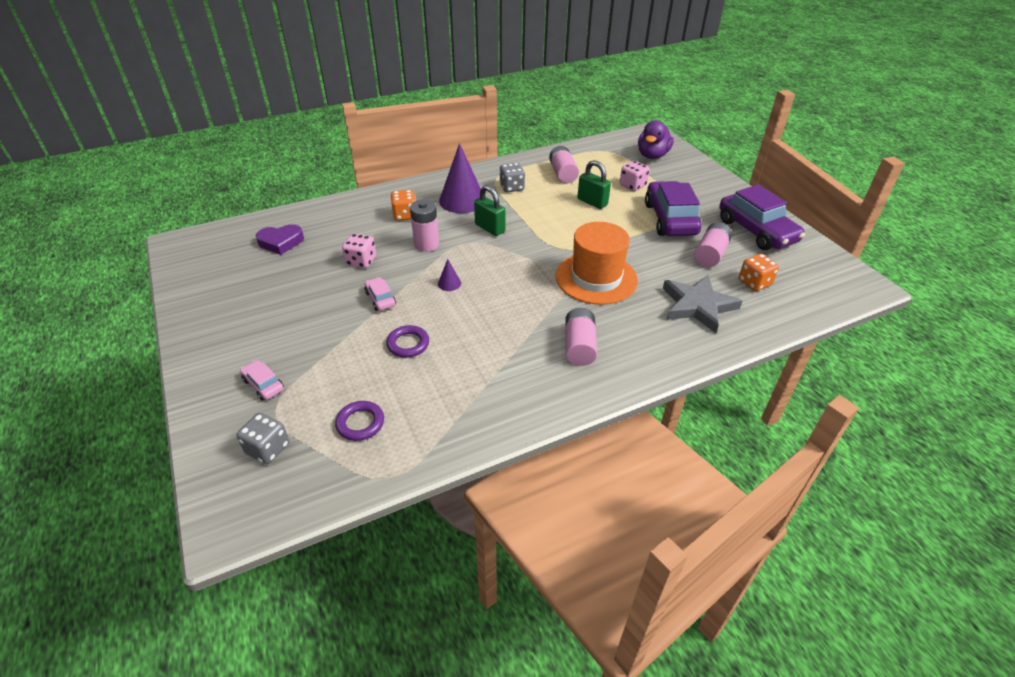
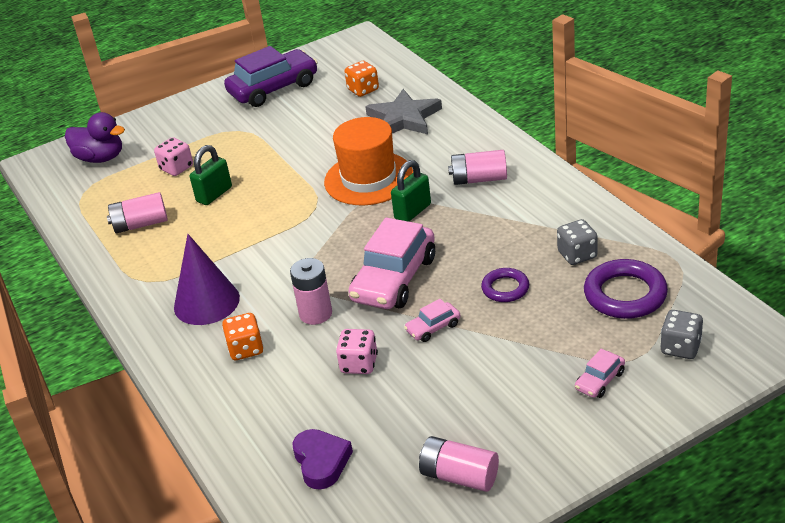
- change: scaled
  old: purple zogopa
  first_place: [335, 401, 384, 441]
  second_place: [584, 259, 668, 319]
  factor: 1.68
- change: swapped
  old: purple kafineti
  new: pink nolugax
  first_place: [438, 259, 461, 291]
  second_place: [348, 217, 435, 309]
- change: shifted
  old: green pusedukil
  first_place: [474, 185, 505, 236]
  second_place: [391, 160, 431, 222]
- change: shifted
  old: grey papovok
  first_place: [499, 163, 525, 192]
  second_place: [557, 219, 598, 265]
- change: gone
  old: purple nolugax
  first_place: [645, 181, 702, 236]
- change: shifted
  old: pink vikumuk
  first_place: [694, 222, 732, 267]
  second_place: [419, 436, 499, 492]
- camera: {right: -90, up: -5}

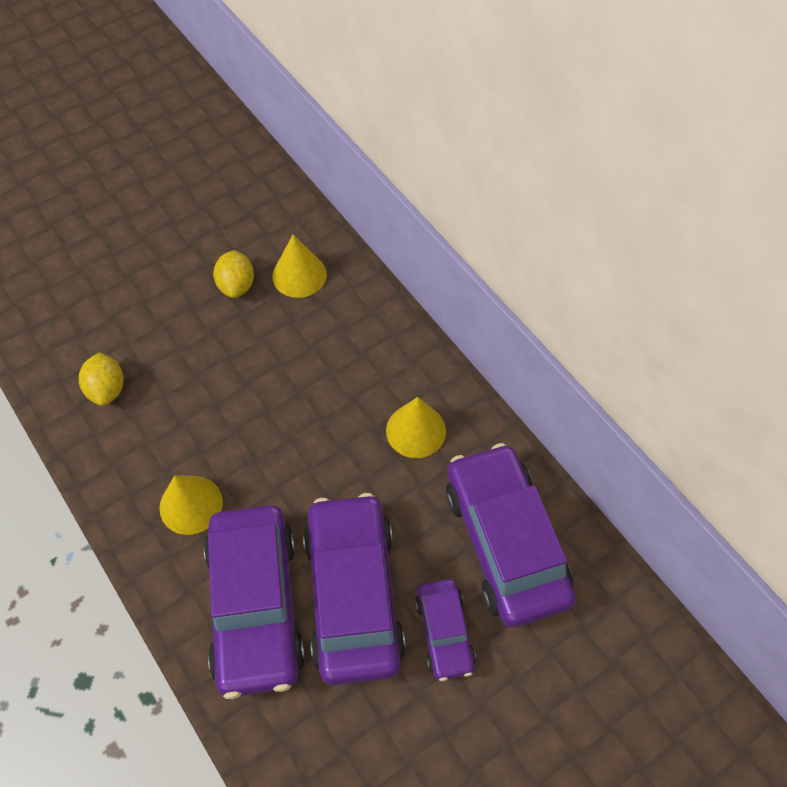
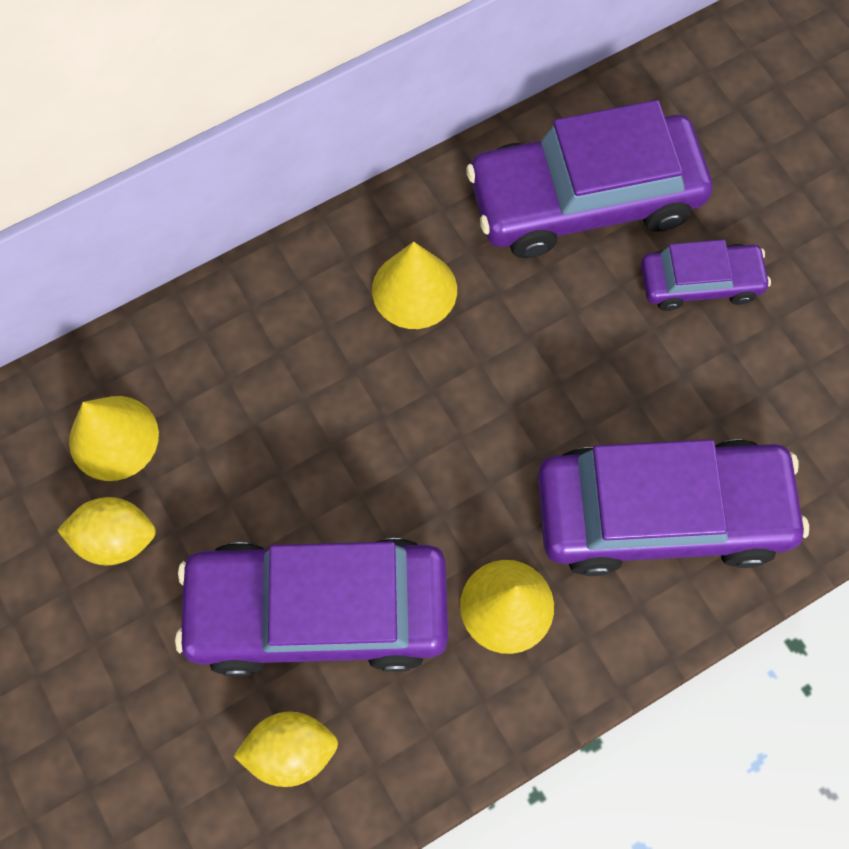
- change: shifted
  old: purple nolugax
  first_place: [303, 493, 406, 685]
  second_place: [175, 538, 448, 676]
- camera: {right: -85, up: 10}

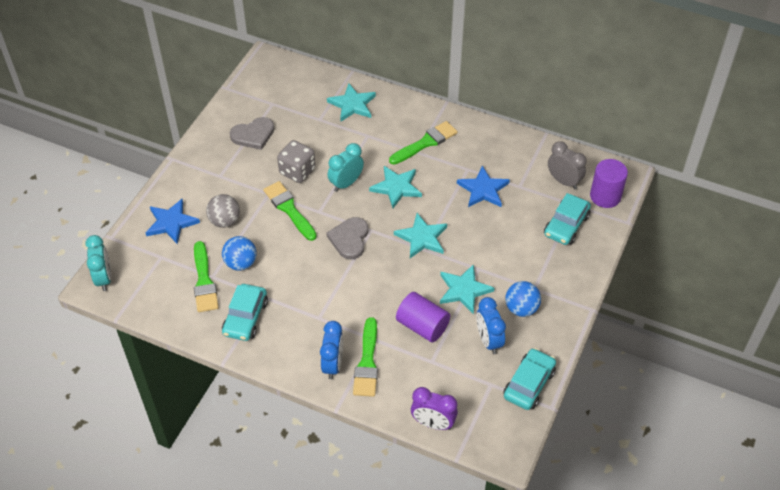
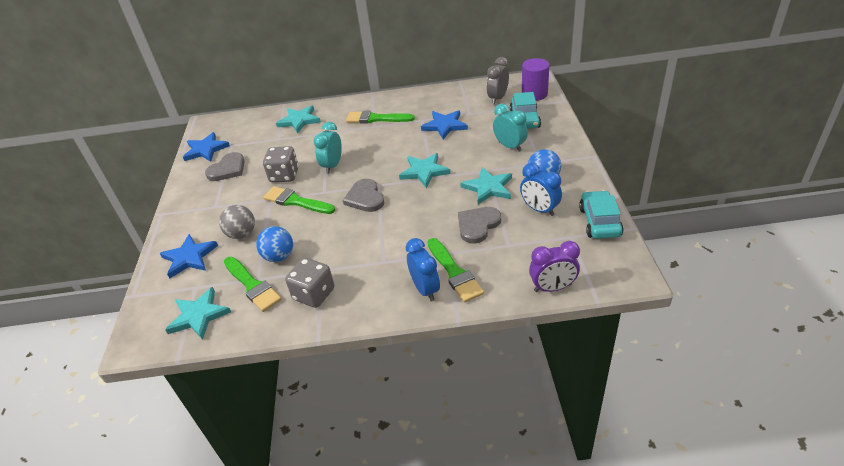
- change: shifted
  old: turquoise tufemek
  first_place: [85, 235, 111, 291]
  second_place: [493, 103, 528, 152]
- change: swapped
  old: turquoise nolugax
  new: grey papovok
  first_place: [222, 284, 268, 341]
  second_place: [285, 258, 334, 308]
- change: shifted
  old: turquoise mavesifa
  first_place: [369, 166, 422, 208]
  second_place: [165, 287, 231, 340]
- change: rotated
  old: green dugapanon
  first_place: [389, 121, 458, 165]
  second_place: [346, 111, 415, 123]
  degrees: -105
- change: swapped
  old: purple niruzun
  new: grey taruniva
  first_place: [396, 292, 450, 342]
  second_place: [458, 207, 501, 243]
- change: rotated
  old: grey tufemek
  first_place: [548, 141, 587, 189]
  second_place: [487, 57, 509, 104]
  degrees: -75
- change: new
  new: blue mavesifa
  second_place: [183, 132, 230, 162]
- camera: {right: -25, up: -10}

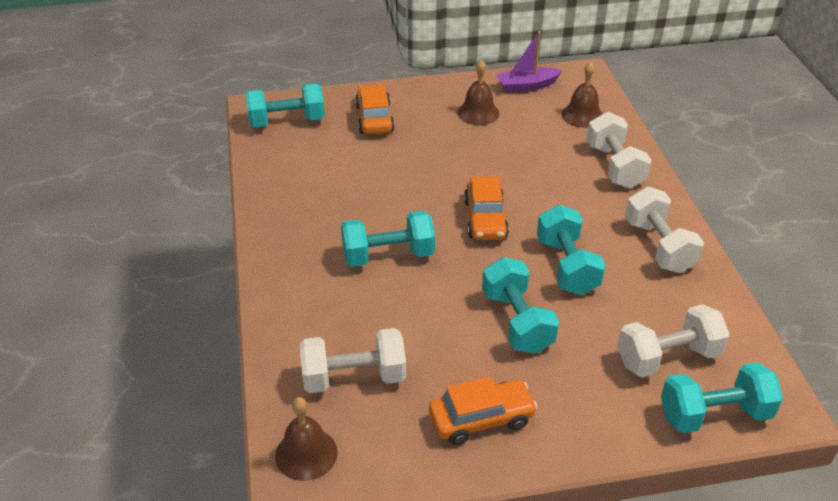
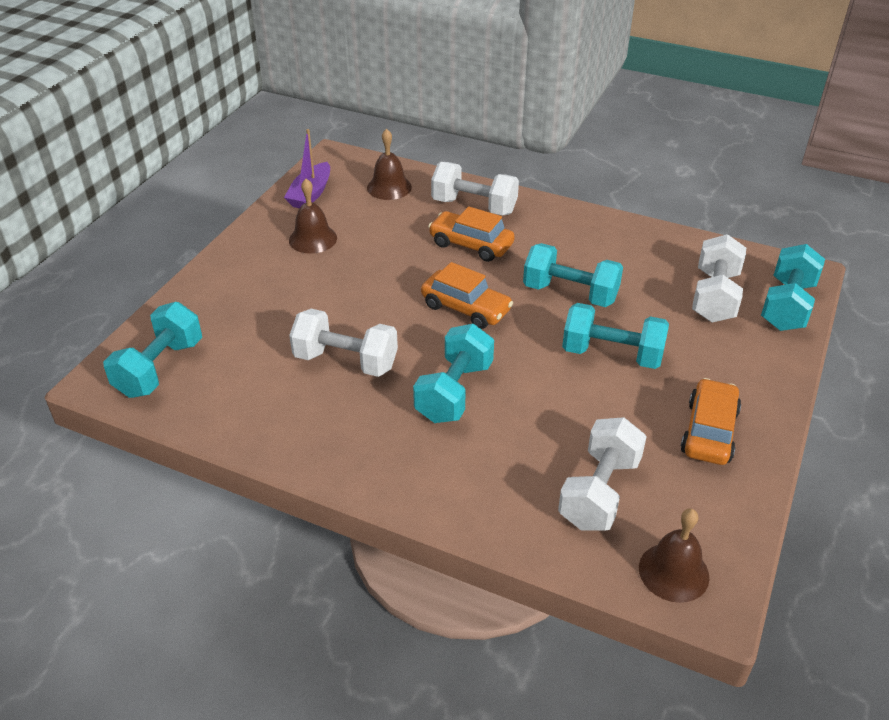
- change: shifted
  old: orange nolugax
  first_place: [355, 85, 395, 134]
  second_place: [428, 206, 515, 262]
- change: shifted
  old: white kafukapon
  first_place: [625, 187, 704, 273]
  second_place: [289, 309, 398, 377]
- camera: {right: -55, up: 0}

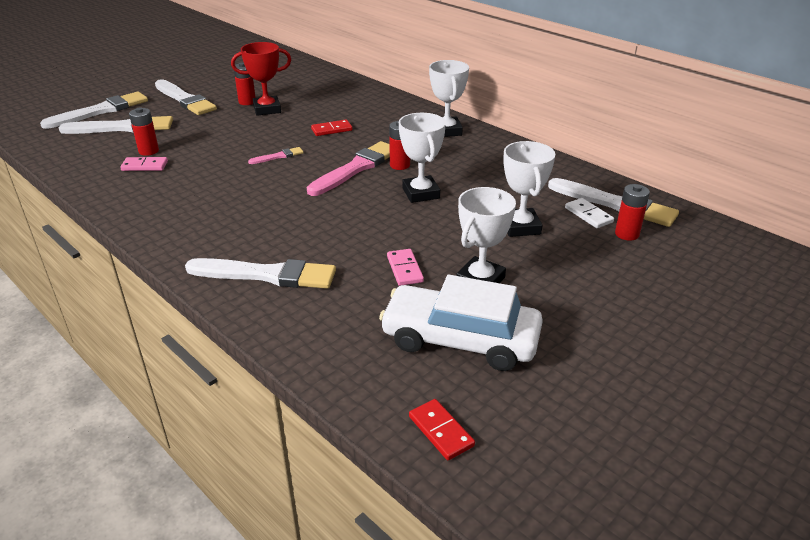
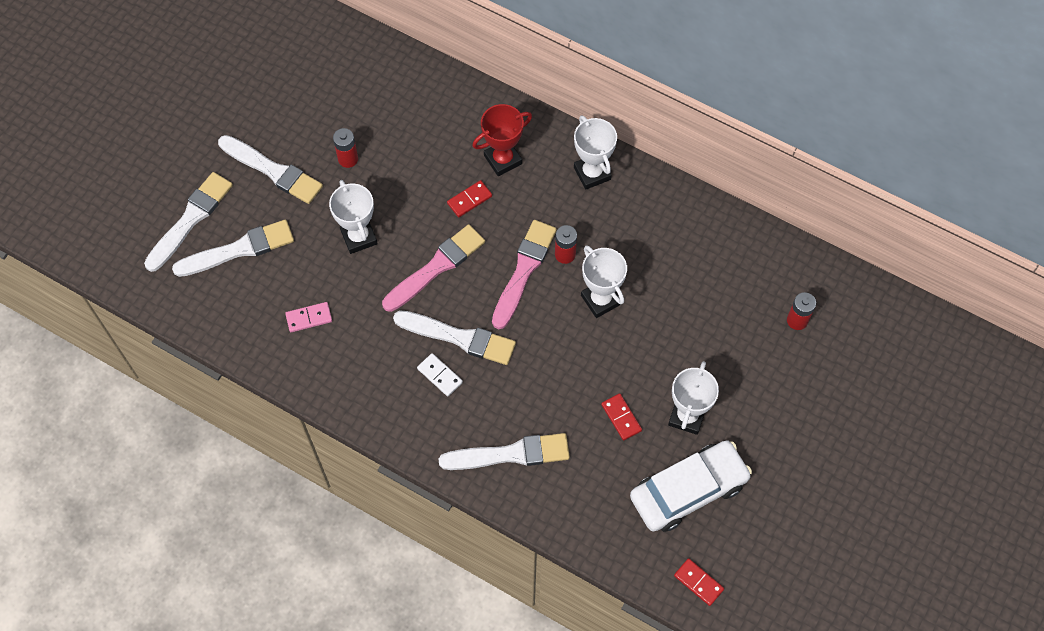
- change: gone
  old: red vikumuk
  first_place: [129, 108, 159, 156]
- change: shifted
  old: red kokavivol
  first_place: [231, 42, 291, 116]
  second_place: [472, 104, 532, 176]
- change: scaled
  old: pink dugapanon
  first_place: [248, 147, 304, 164]
  second_place: [382, 224, 485, 312]
  factor: 2.1
- change: rotated
  old: white nolugax
  first_place: [379, 275, 543, 371]
  second_place: [630, 440, 752, 532]
  degrees: 150
- change: repainted
  old: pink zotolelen
  new: red zotolelen
  first_place: [387, 249, 424, 286]
  second_place: [601, 393, 642, 441]
- change: shifted
  old: white kokavivol
  first_place: [503, 141, 555, 237]
  second_place: [329, 180, 378, 254]
- change: shifted
  old: white dugapanon
  first_place: [548, 178, 679, 227]
  second_place: [393, 310, 516, 365]
- change: shifted
  old: white zotolelen
  first_place: [565, 198, 614, 228]
  second_place: [417, 353, 463, 396]
- camera: {right: -15, up: 30}

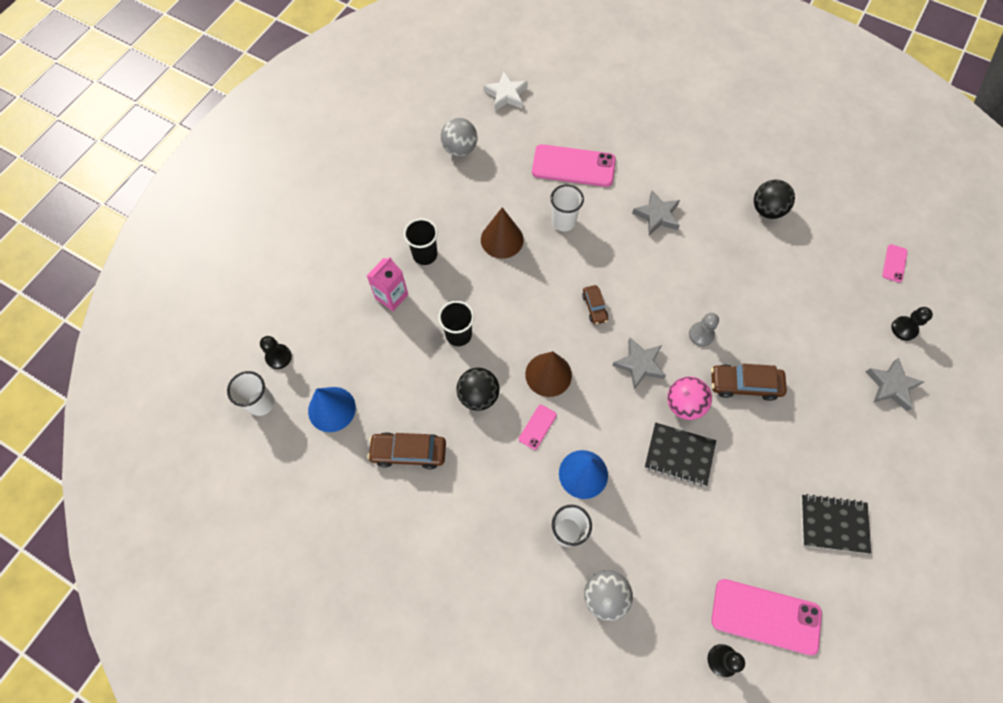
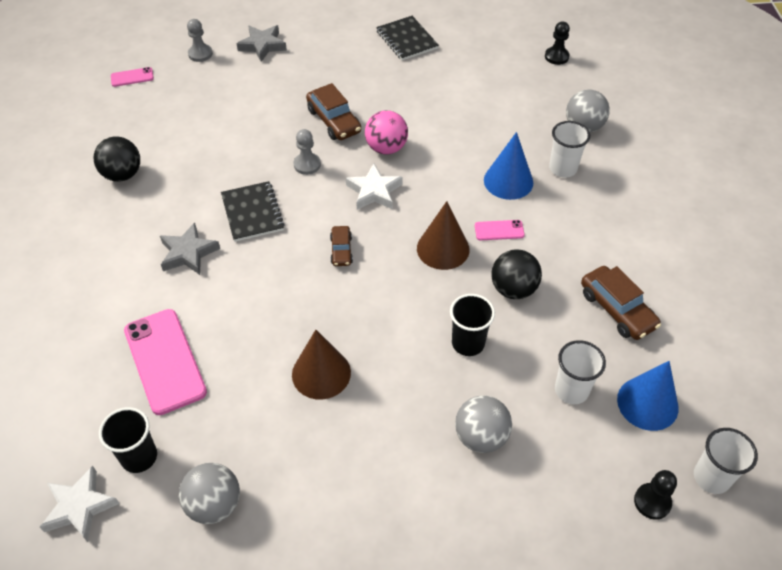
- change: swapped
  old: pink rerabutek
  new: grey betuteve
  first_place: [367, 257, 408, 311]
  second_place: [455, 395, 512, 453]
- change: shifted
  old: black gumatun
  first_place: [404, 218, 438, 265]
  second_place: [99, 407, 157, 473]
- change: shifted
  old: white gumatun
  first_place: [550, 184, 584, 232]
  second_place: [555, 340, 606, 404]
- change: rotated
  old: brown nolugax
  first_place: [582, 285, 608, 324]
  second_place: [330, 226, 353, 266]
  degrees: 135
- change: repainted
  old: grey mavesifa
  new: white mavesifa
  first_place: [612, 338, 666, 390]
  second_place: [346, 163, 403, 210]
- change: shifted
  old: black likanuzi
  first_place: [644, 422, 716, 486]
  second_place: [221, 181, 285, 242]
- change: gone
  old: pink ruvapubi
  first_place: [711, 579, 822, 655]
- change: repainted
  old: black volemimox
  new: grey volemimox
  first_place: [891, 307, 933, 341]
  second_place: [187, 19, 213, 62]
- camera: {right: -125, up: -15}

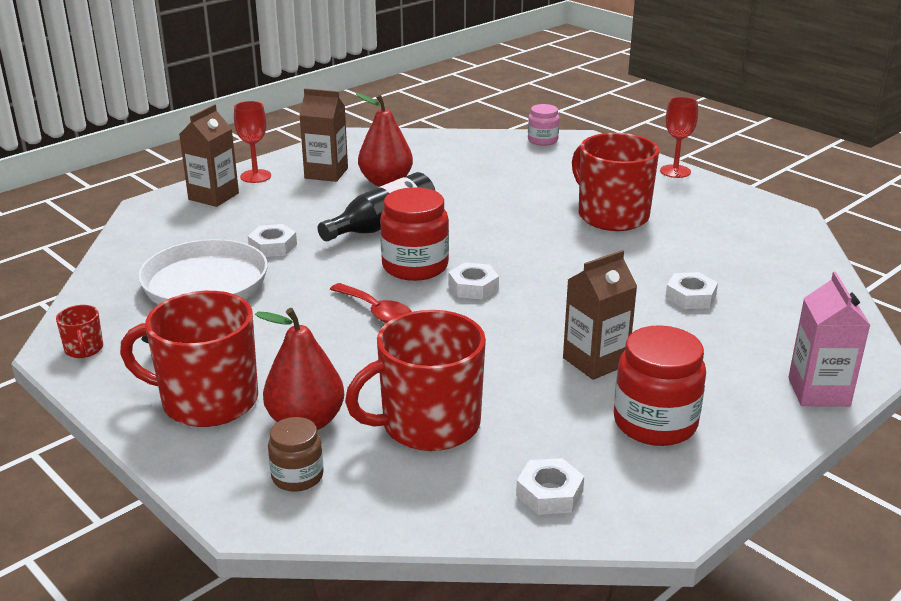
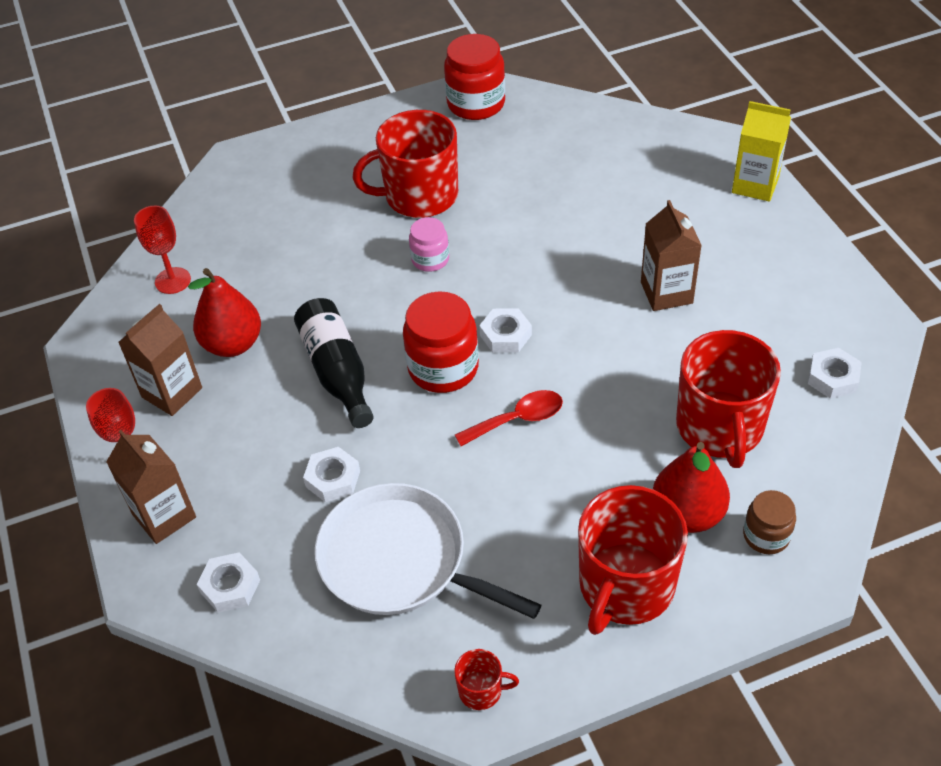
- change: shifted
  old: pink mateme
  first_place: [528, 104, 559, 146]
  second_place: [409, 217, 449, 272]
- change: shifted
  old: red mateme
  first_place: [614, 325, 706, 446]
  second_place: [444, 34, 505, 120]
- change: shifted
  old: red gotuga
  first_place: [660, 97, 698, 178]
  second_place: [134, 206, 191, 294]
- change: shifted
  old: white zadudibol
  first_place: [665, 272, 718, 309]
  second_place: [197, 553, 260, 612]
- change: repainted
  old: pink rerabutek
  new: yellow rerabutek
  first_place: [788, 272, 870, 407]
  second_place: [732, 101, 791, 202]
- camera: {right: -65, up: 20}

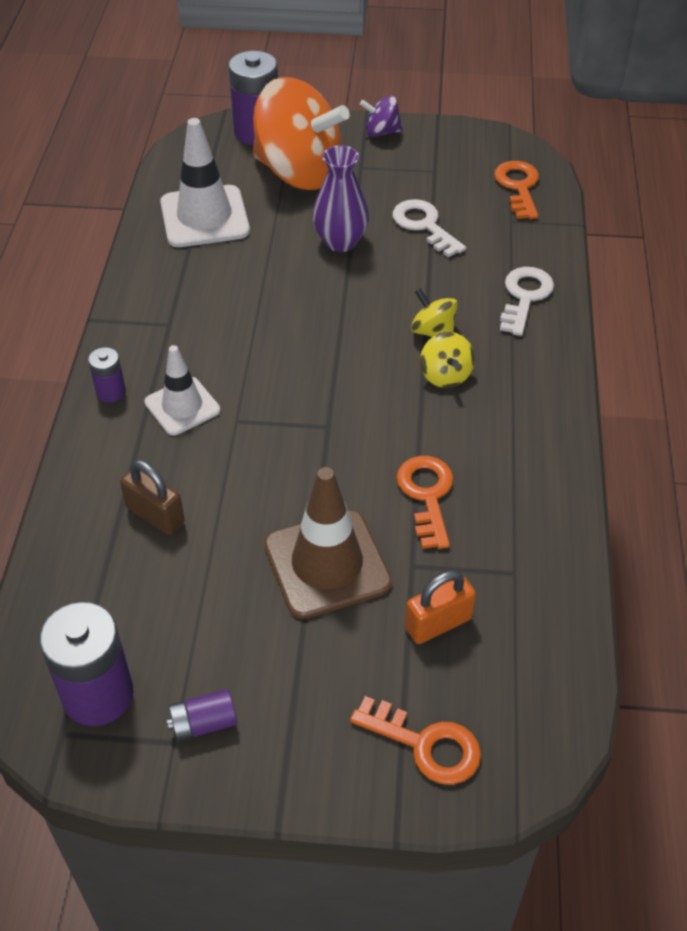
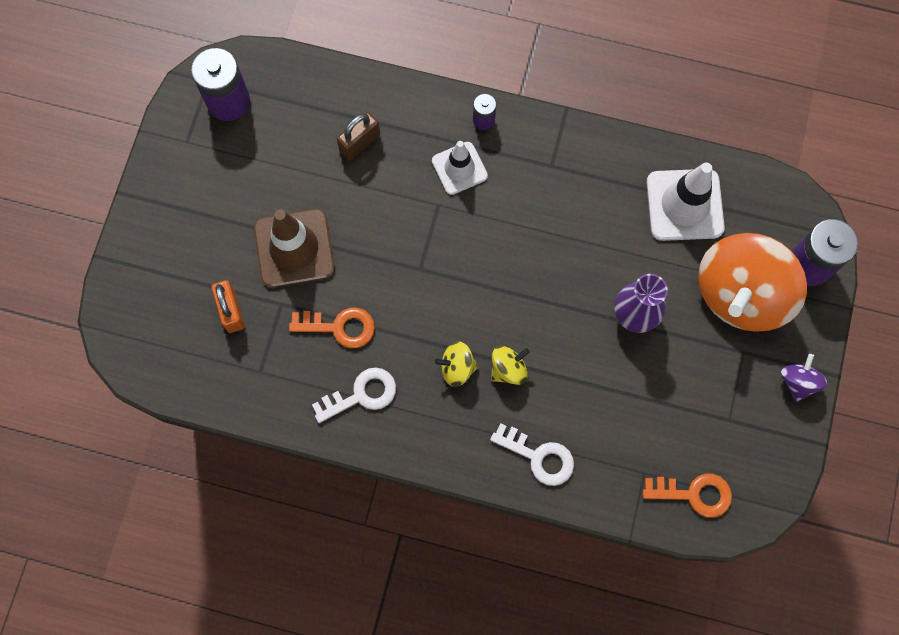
- change: gone
  old: purple vikumuk
  first_place: [167, 689, 237, 741]
- change: gone
  old: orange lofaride
  first_place: [350, 696, 481, 785]
- change: shifted
  old: white lofaride
  first_place: [393, 199, 466, 257]
  second_place: [312, 367, 396, 423]
- camera: {right: 100, up: 25}

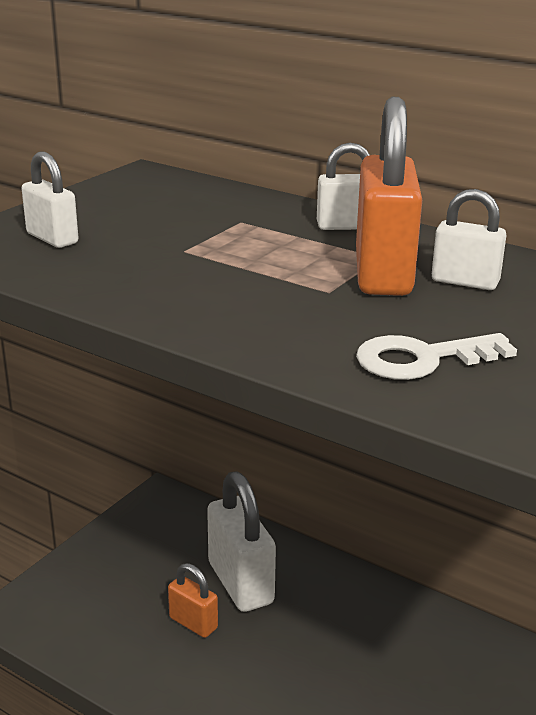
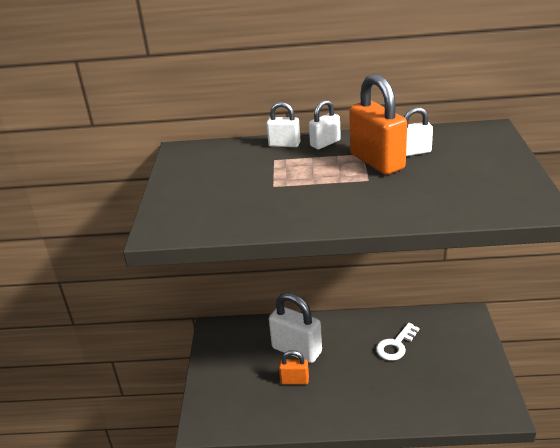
- change: shifted
  old: white pusedukil
  first_place: [22, 151, 78, 248]
  second_place: [266, 102, 301, 147]
- change: shifted
  old: white lofaride
  first_place: [356, 333, 517, 380]
  second_place: [376, 323, 420, 361]
- camera: {right: -30, up: 5}

